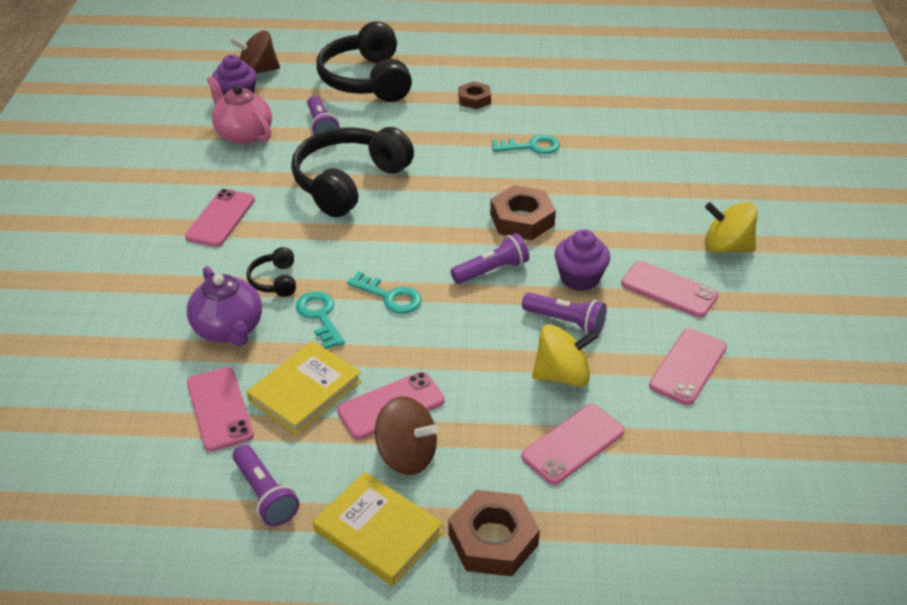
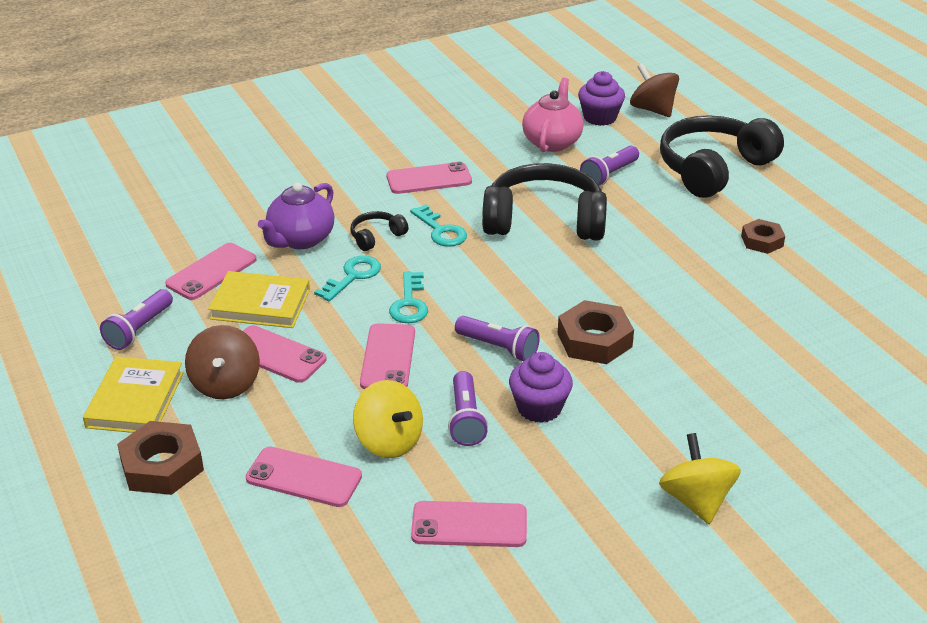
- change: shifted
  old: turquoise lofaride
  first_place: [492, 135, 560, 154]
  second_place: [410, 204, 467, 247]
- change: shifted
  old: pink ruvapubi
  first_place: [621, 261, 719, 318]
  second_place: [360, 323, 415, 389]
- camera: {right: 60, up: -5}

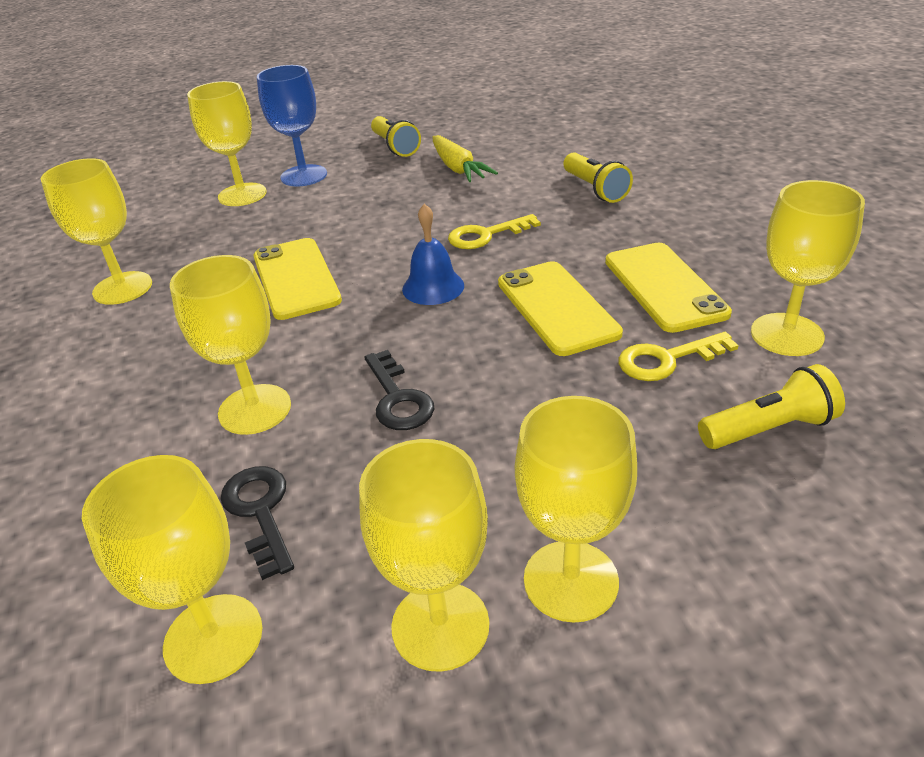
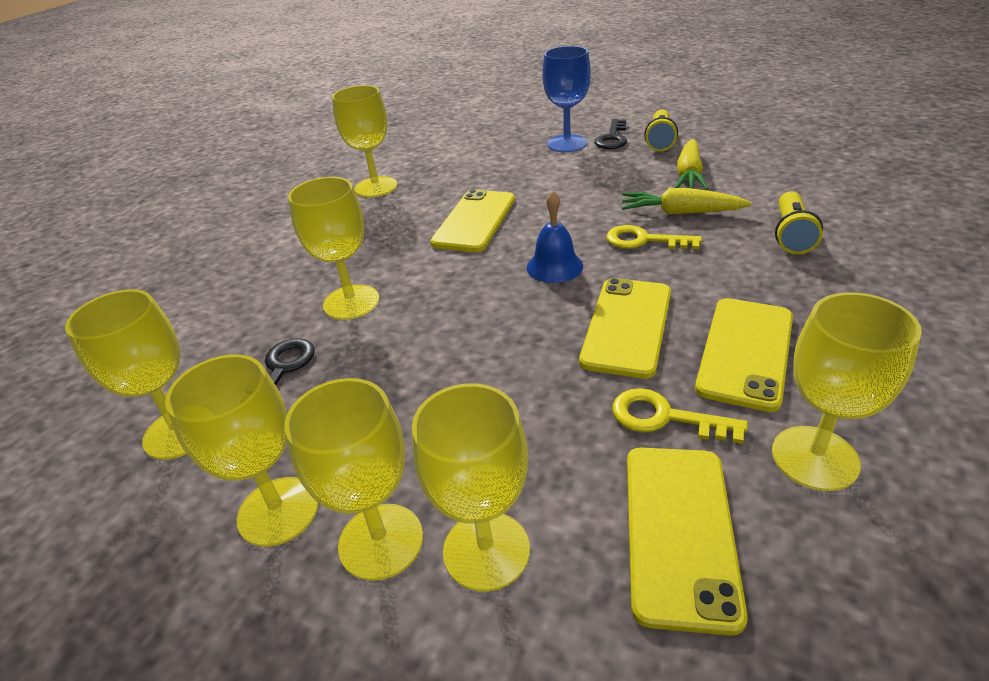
- change: shifted
  old: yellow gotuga
  first_place: [187, 81, 267, 206]
  second_place: [412, 383, 530, 592]
- change: shifted
  old: black lofaride
  first_place: [364, 350, 435, 430]
  second_place: [594, 119, 627, 149]
- change: swapped
  old: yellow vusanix
  new: yellow ruvapubi
  first_place: [698, 364, 845, 449]
  second_place: [627, 448, 748, 636]
- change: new
  new: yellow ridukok
  second_place: [622, 188, 752, 215]
- camera: {right: 40, up: 0}

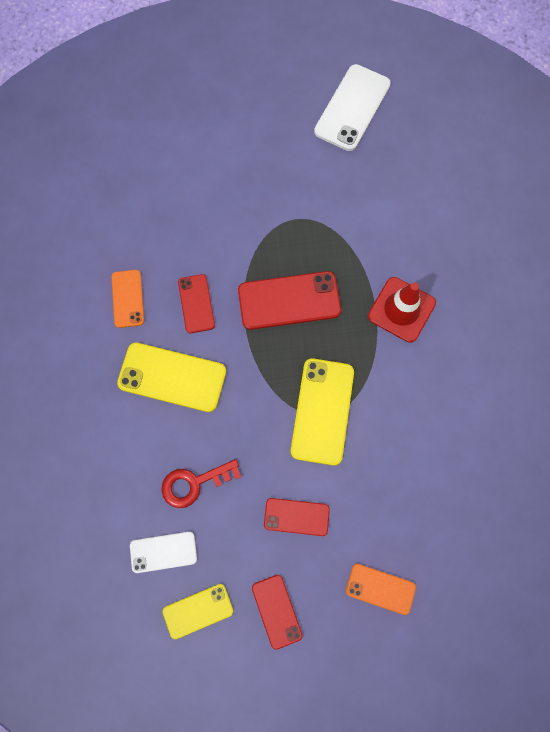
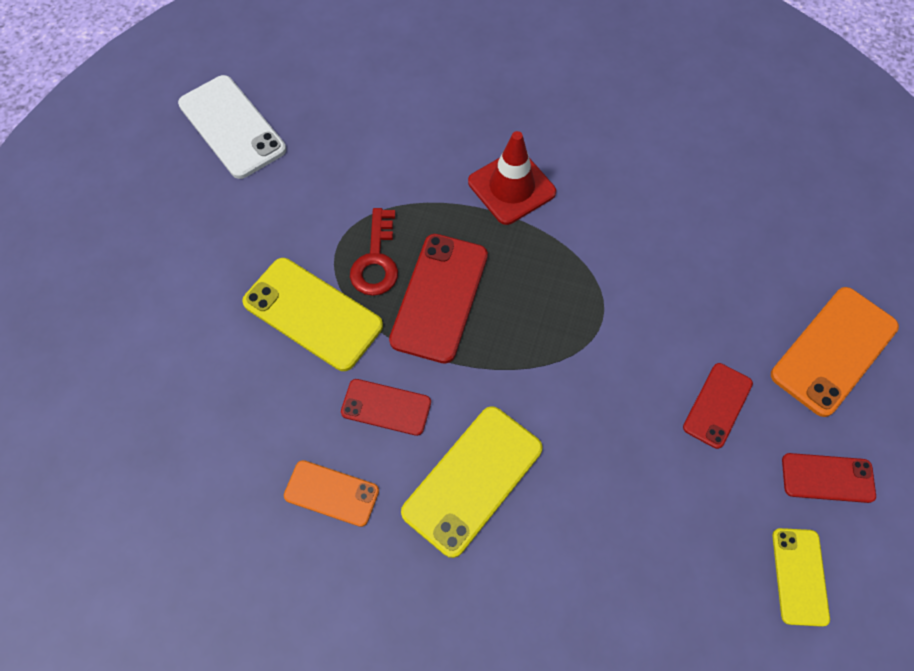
- change: gone
  old: white ruvapubi
  first_place: [130, 532, 197, 573]
- change: shifted
  old: red lofaride
  first_place: [161, 459, 241, 508]
  second_place: [350, 208, 398, 296]
- change: shifted
  old: yellow ruvapubi
  first_place: [291, 358, 354, 465]
  second_place: [242, 258, 383, 371]
- change: scaled
  old: orange ruvapubi
  first_place: [346, 564, 416, 615]
  second_place: [771, 287, 899, 417]
  factor: 1.68
- camera: {right: -65, up: -10}

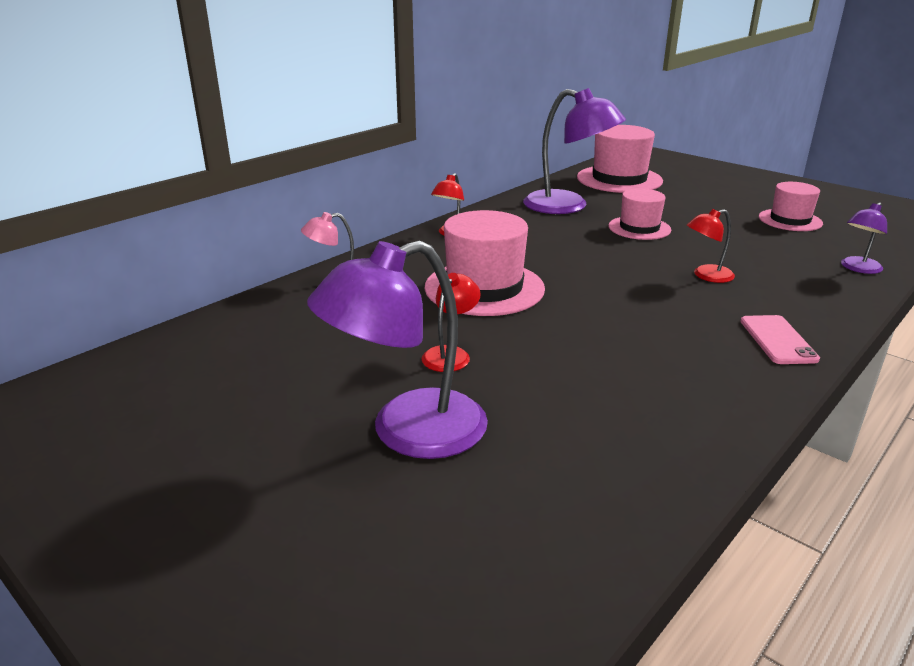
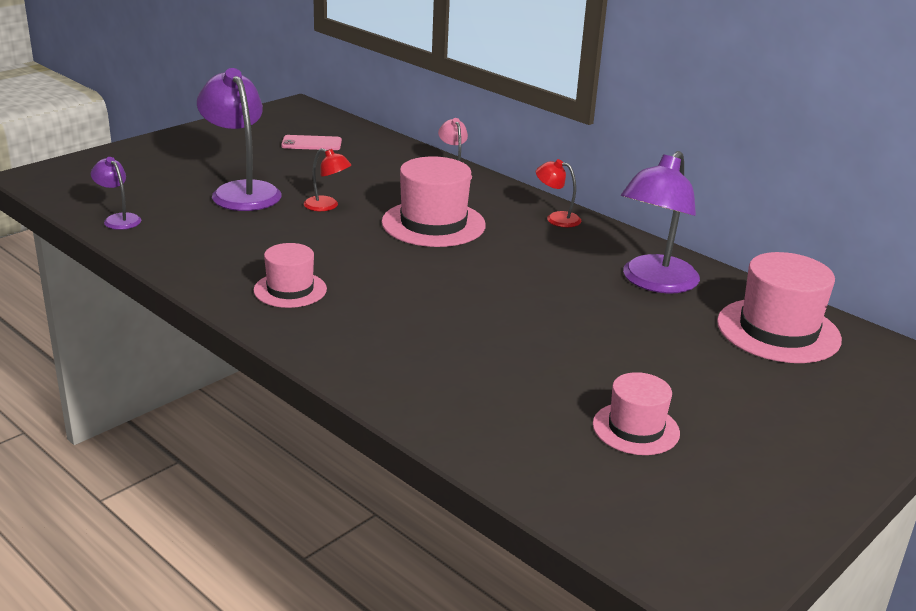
- change: shifted
  old: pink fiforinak
  first_place: [608, 188, 671, 240]
  second_place: [253, 243, 327, 308]
- change: gone
  old: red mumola
  first_place: [687, 209, 735, 283]
- change: shifted
  old: pink ruvapubi
  first_place: [740, 315, 820, 364]
  second_place: [281, 135, 342, 150]
- change: shifted
  old: purple mumola
  first_place: [841, 202, 887, 274]
  second_place: [91, 157, 141, 230]
- camera: {right: 90, up: 0}

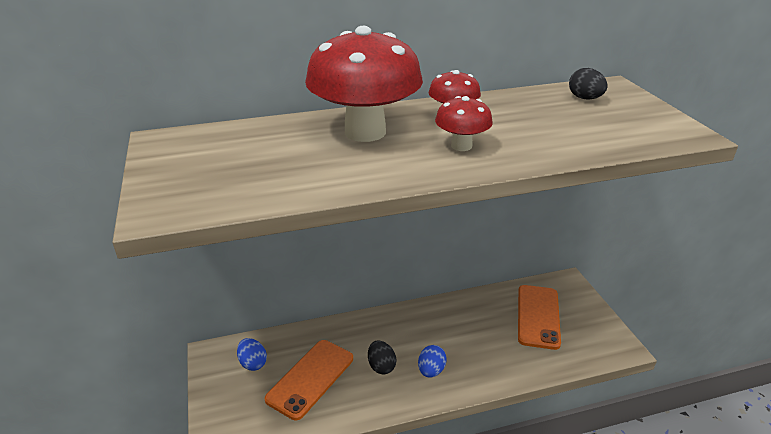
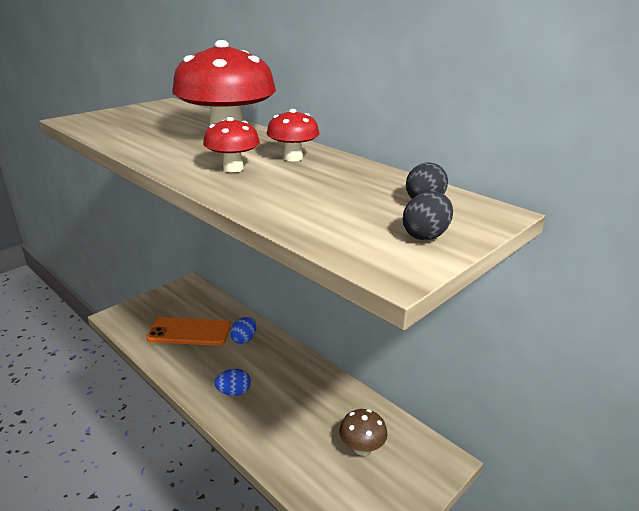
- change: shifted
  old: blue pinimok
  first_place: [237, 338, 267, 371]
  second_place: [230, 317, 256, 344]
- change: shifted
  old: black pinimok
  first_place: [368, 340, 397, 374]
  second_place: [403, 192, 453, 240]
- change: swapped
  old: orange ruvapubi
  new: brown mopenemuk
  first_place: [518, 285, 561, 350]
  second_place: [339, 409, 388, 456]
- camera: {right: 60, up: -5}

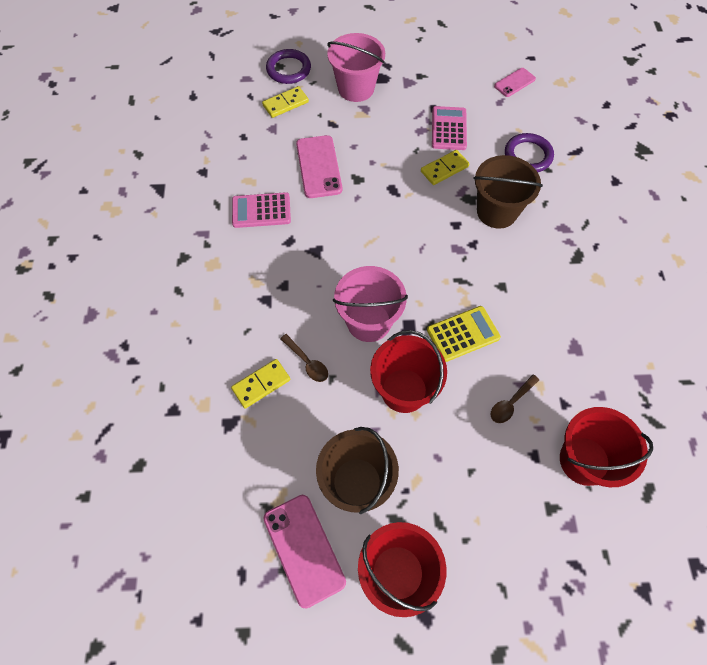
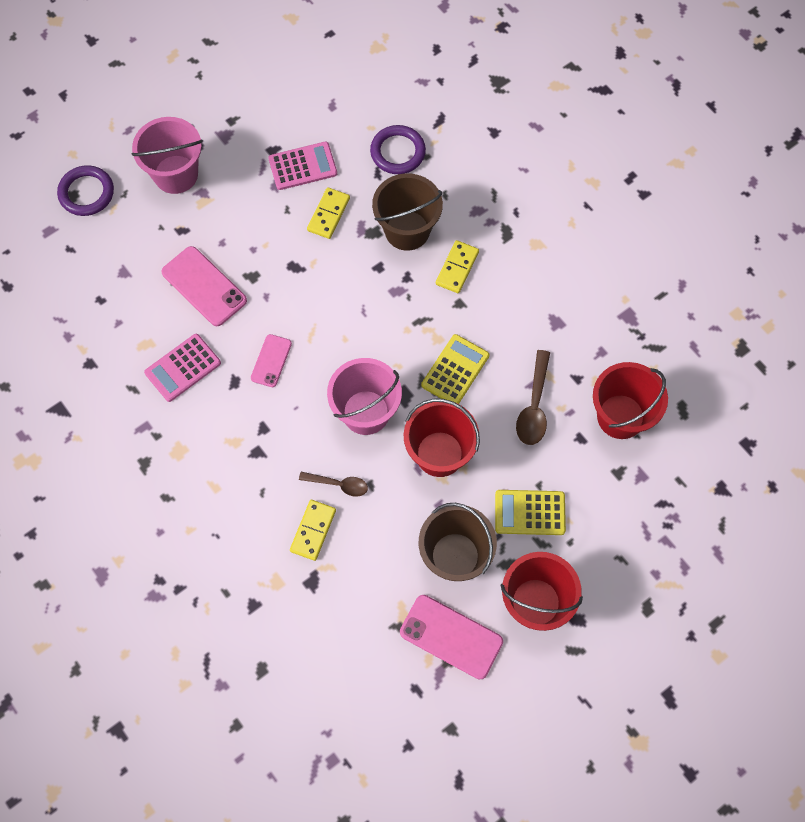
- change: shifted
  old: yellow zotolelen
  first_place: [262, 86, 309, 118]
  second_place: [436, 240, 479, 293]
- change: rotated
  old: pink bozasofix
  first_place: [432, 106, 467, 150]
  second_place: [268, 142, 337, 190]
  degrees: 105
- change: scaled
  old: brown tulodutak
  first_place: [491, 374, 539, 423]
  second_place: [516, 350, 550, 445]
  factor: 1.53
- change: shifted
  old: pink ruvapubi
  first_place: [494, 68, 536, 97]
  second_place: [251, 334, 292, 387]
- change: new
  new: yellow bozasofix
  second_place: [495, 490, 566, 535]
- camera: {right: -35, up: 5}

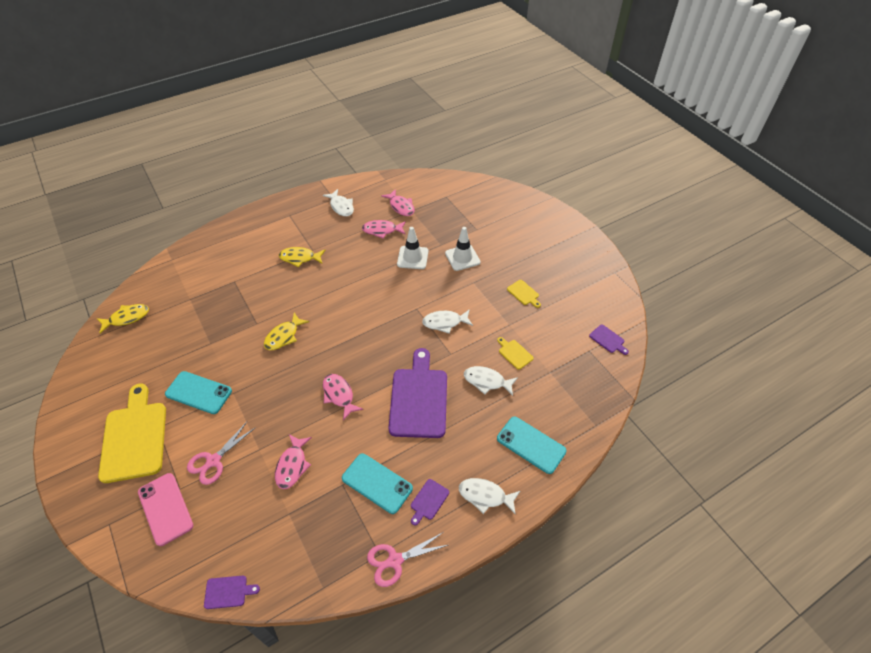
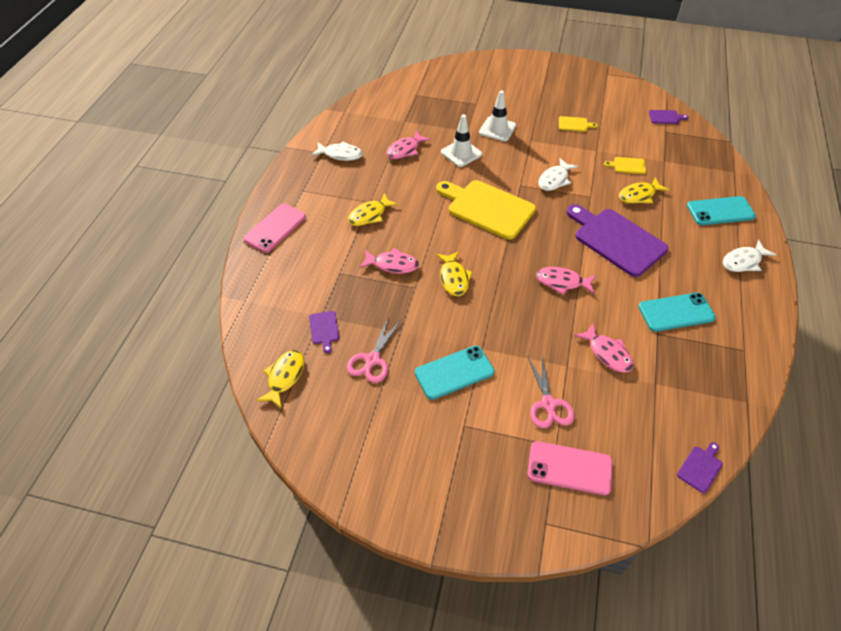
- change: shifted
  old: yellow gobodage
  first_place: [98, 384, 166, 483]
  second_place: [436, 180, 536, 239]
- change: shifted
  old: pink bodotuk
  first_place: [367, 533, 448, 587]
  second_place: [347, 316, 401, 383]
- change: shifted
  old: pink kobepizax
  first_place: [381, 189, 415, 216]
  second_place: [359, 248, 419, 274]
- change: shifted
  old: purple gobodage
  first_place: [411, 479, 449, 526]
  second_place: [309, 311, 339, 353]
- change: repainted
  old: white kobepizax
  new: yellow kobepizax
  first_place: [464, 366, 518, 396]
  second_place: [619, 177, 669, 204]
- change: new
  new: pink ruvapubi
  second_place: [243, 204, 306, 253]
- camera: {right: -45, up: 0}

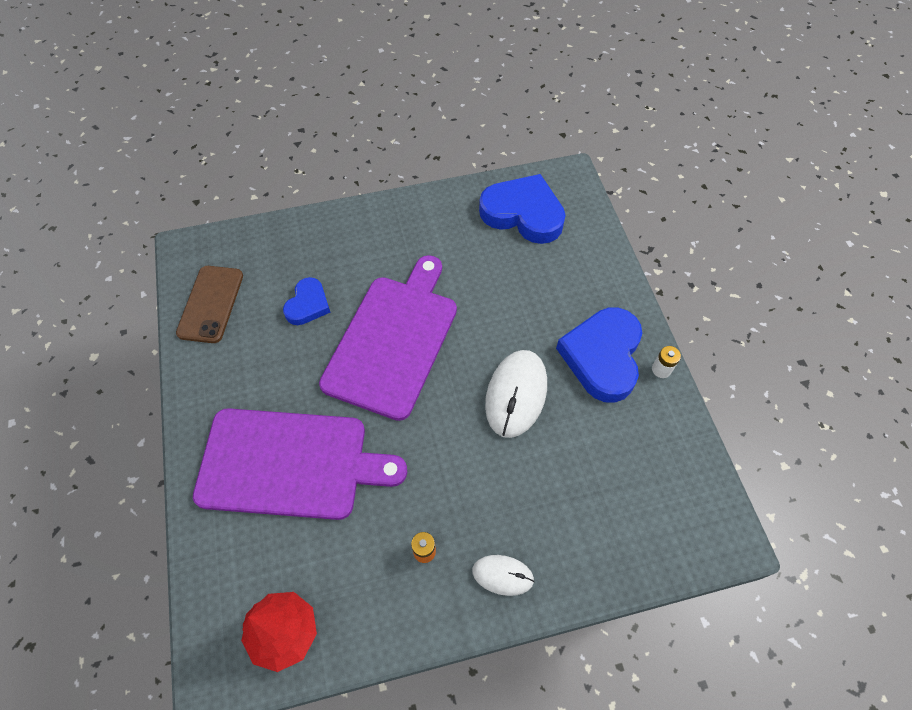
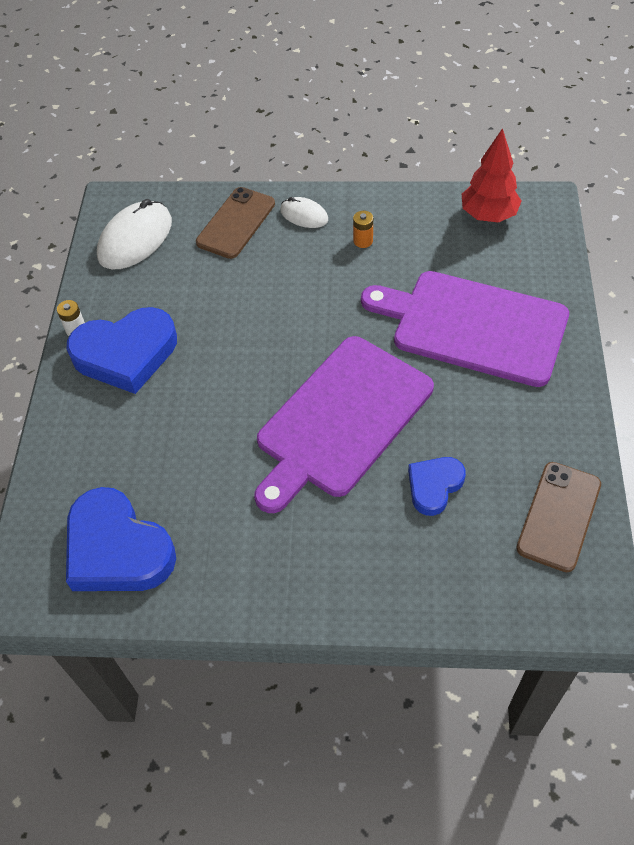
- change: shifted
  old: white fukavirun
  first_place: [485, 350, 547, 438]
  second_place: [97, 199, 172, 269]
- change: rotated
  old: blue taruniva
  first_place: [556, 307, 642, 403]
  second_place: [67, 307, 177, 394]
  degrees: 45
- change: new
  new: brown ruvapubi
  second_place: [196, 187, 275, 259]
- camera: {right: -160, up: -5}

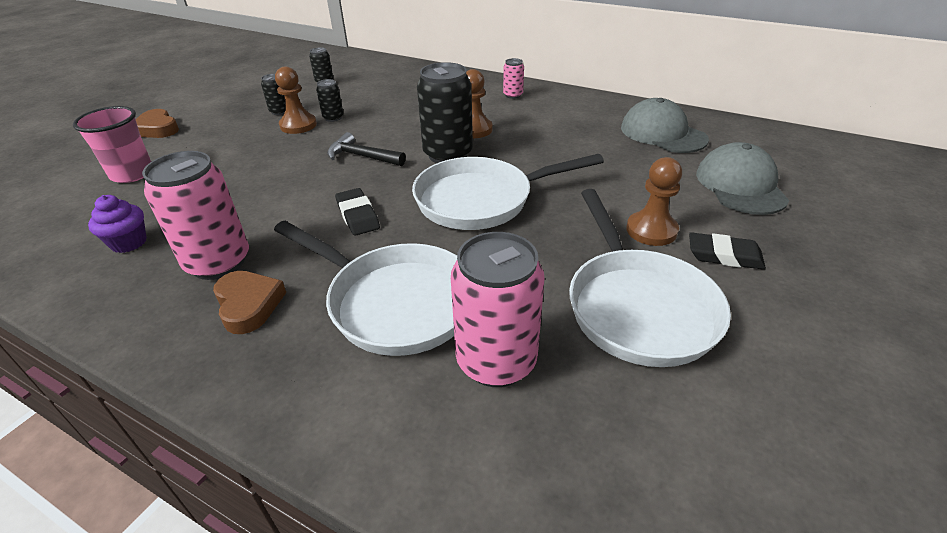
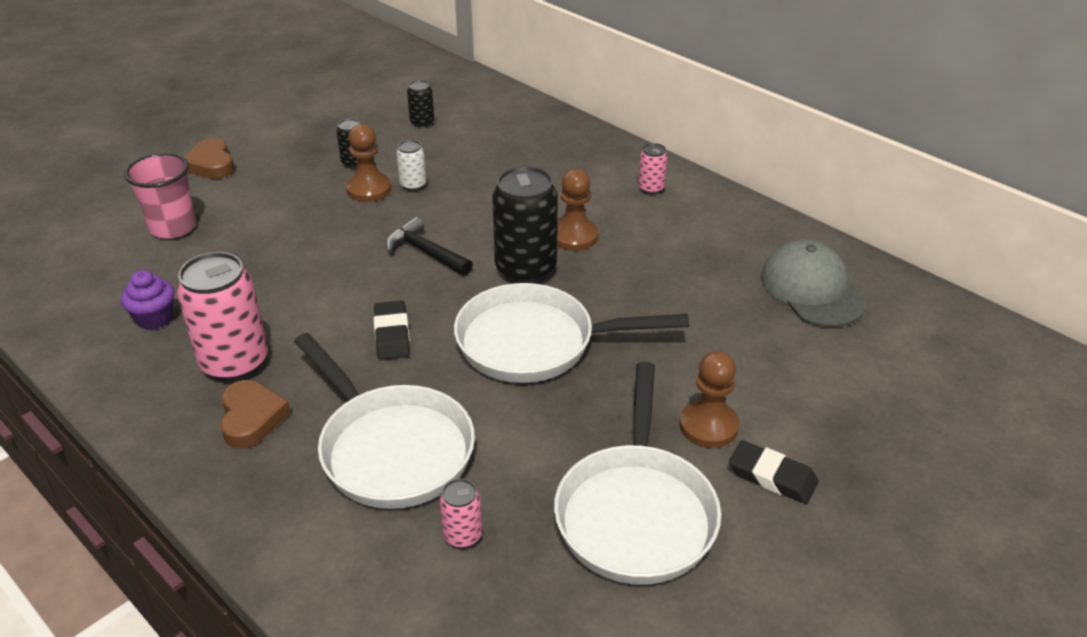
- change: repainted
  old: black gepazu
  new: white gepazu
  first_place: [316, 79, 343, 122]
  second_place: [396, 140, 426, 191]
- change: scaled
  old: pink gepazu
  first_place: [451, 232, 545, 387]
  second_place: [439, 479, 482, 548]
  factor: 0.48
- change: gone
  old: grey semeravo
  first_place: [696, 142, 789, 215]
- camera: {right: 15, up: 0}

